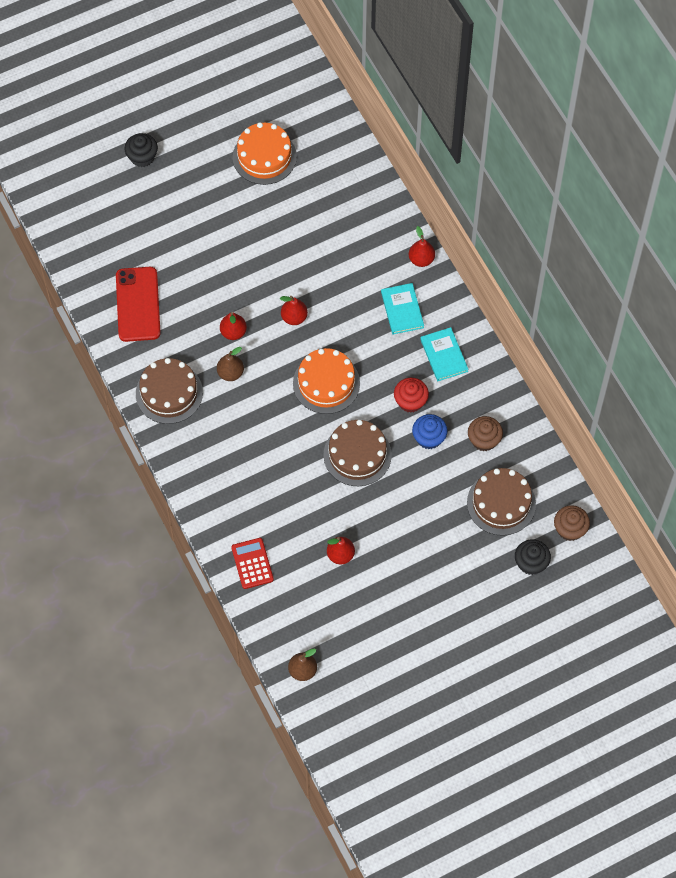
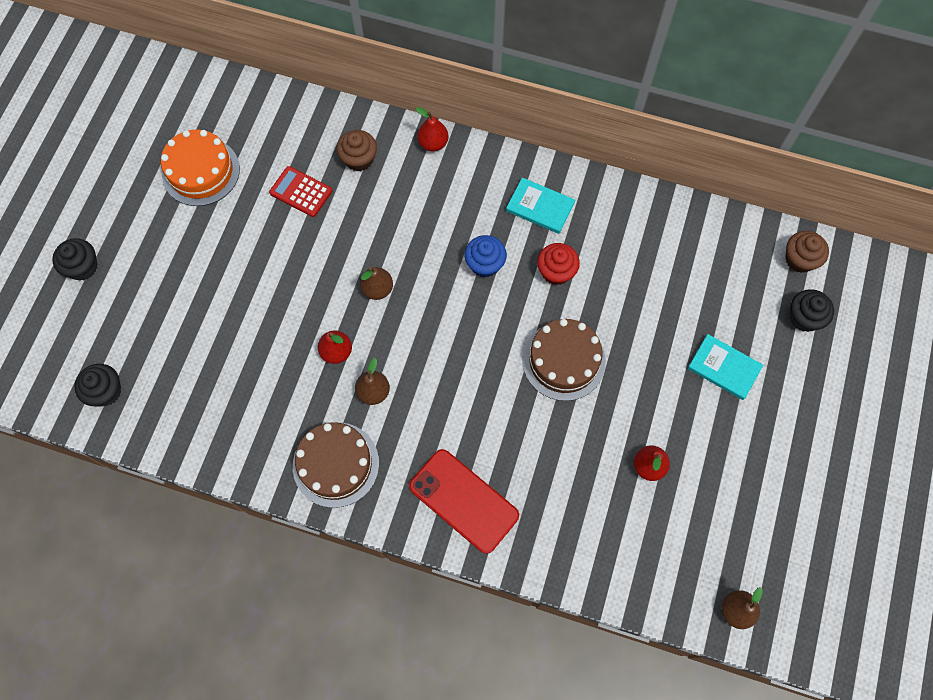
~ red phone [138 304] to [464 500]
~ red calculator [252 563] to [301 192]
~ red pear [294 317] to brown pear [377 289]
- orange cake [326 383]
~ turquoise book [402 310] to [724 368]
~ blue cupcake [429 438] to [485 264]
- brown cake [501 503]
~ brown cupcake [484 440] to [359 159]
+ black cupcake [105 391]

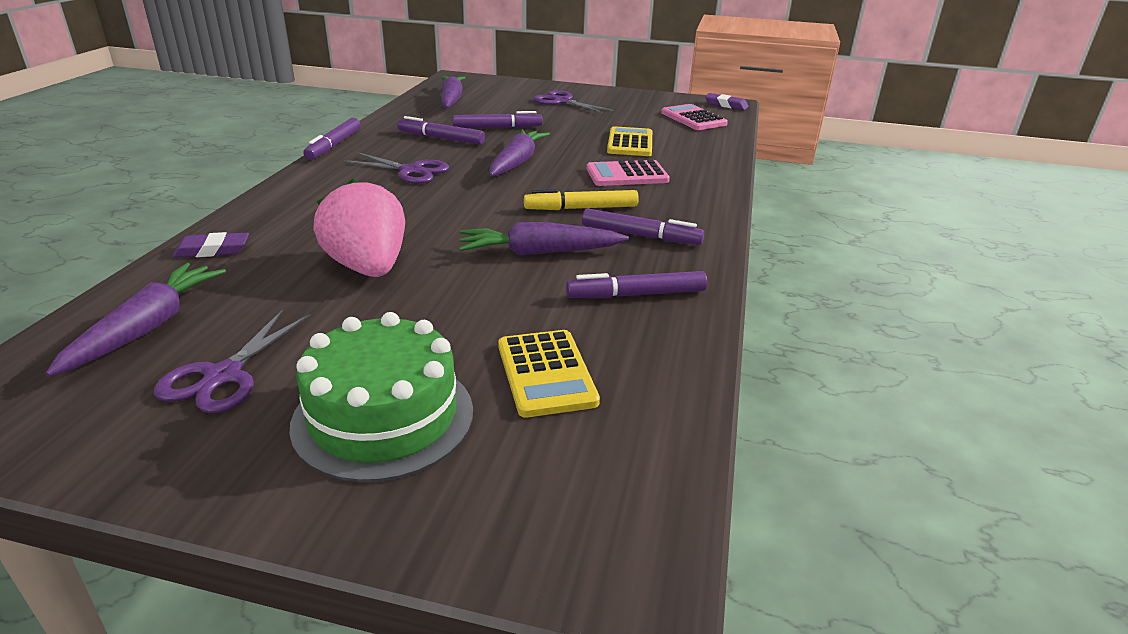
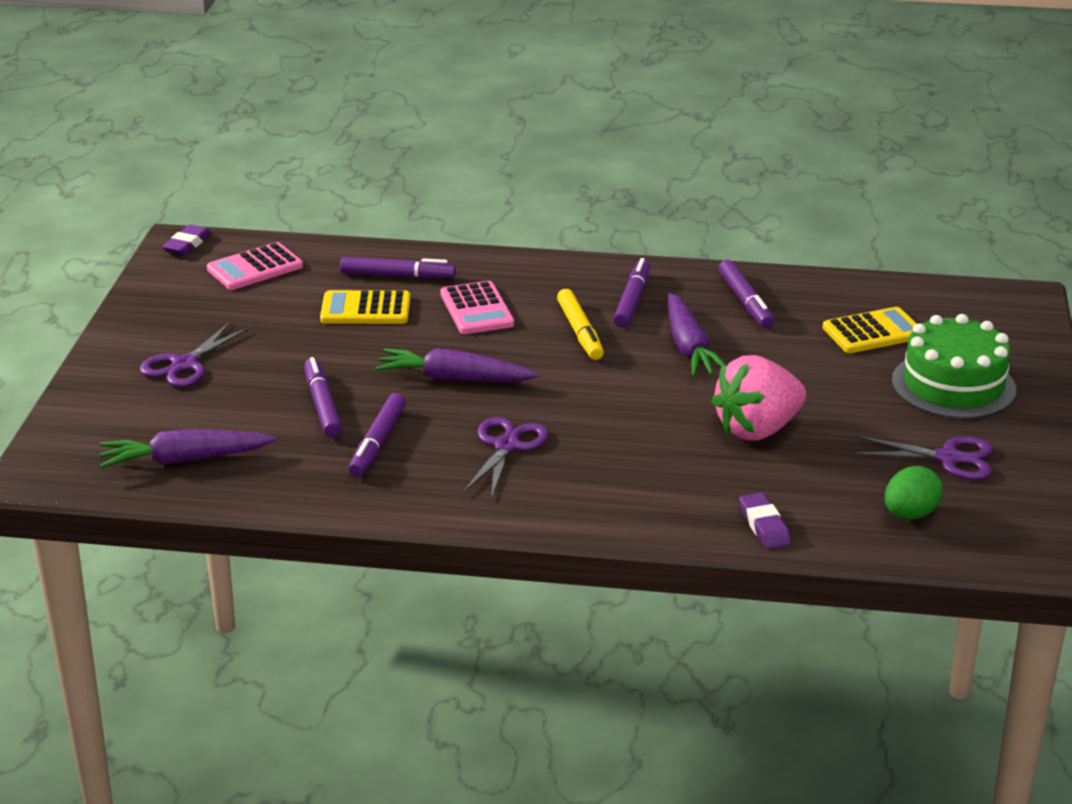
~ purple carrot [147 328] to green egg [910 514]
~ purple marker [334 145] to [397 276]

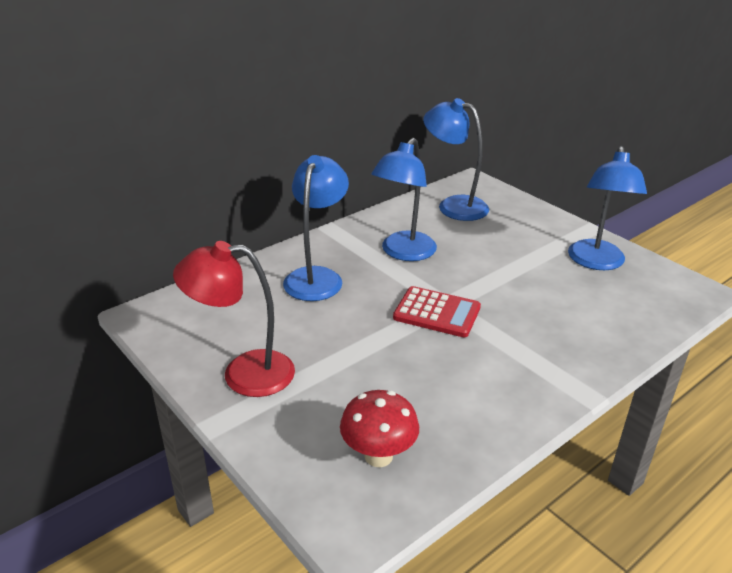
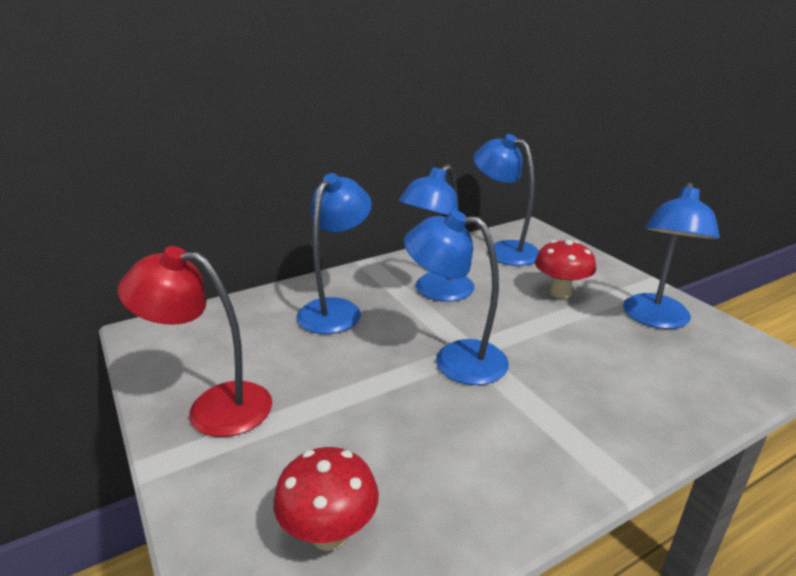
~ red calculator [437 313] to blue lamp [455 359]
+ red mushroom [560 293]

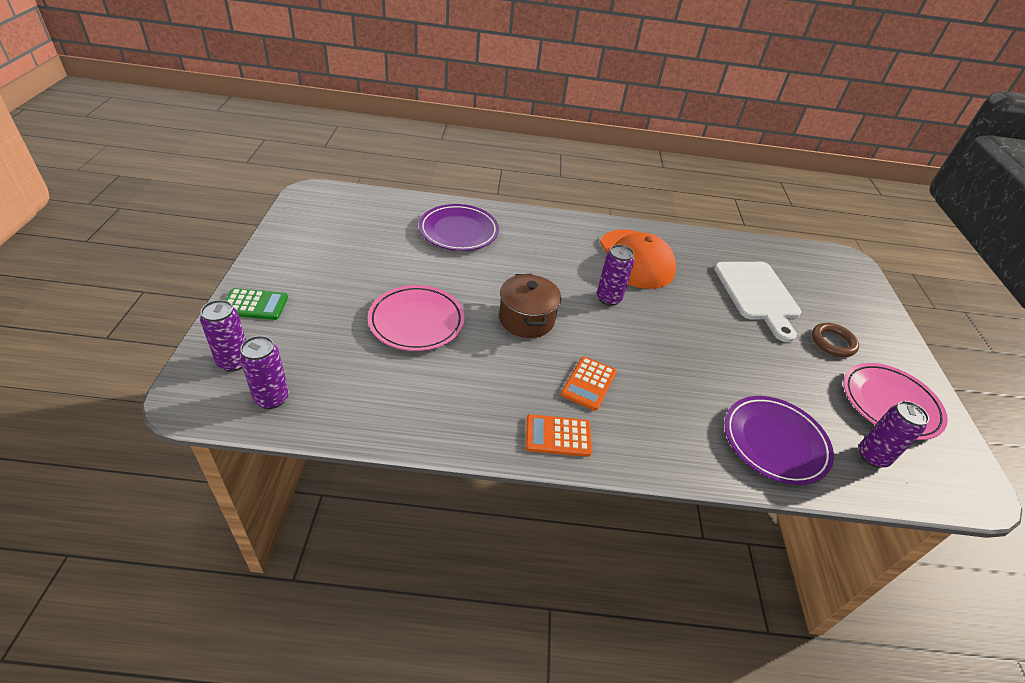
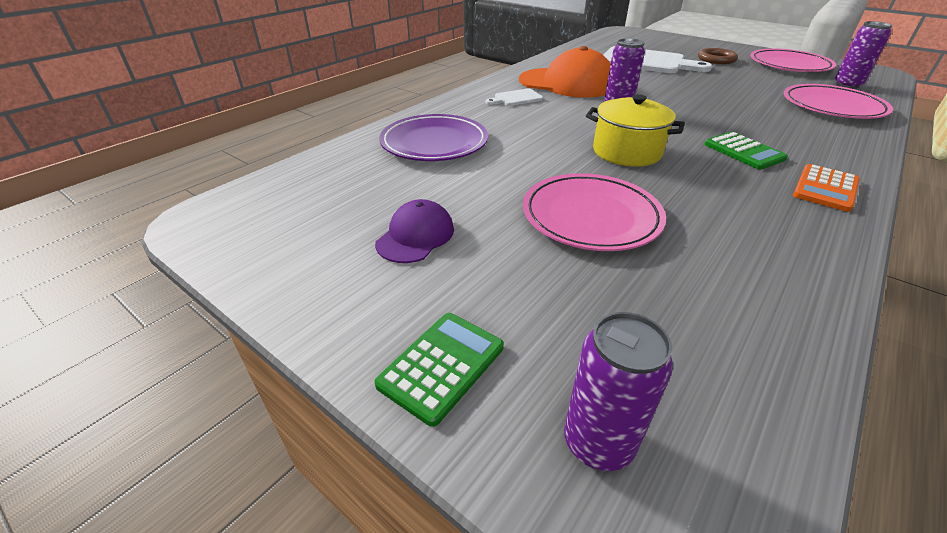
- purple can [272 398]
~ brown pot [526 319] to yellow pot [626 152]
~ orange calculator [588 383] to green calculator [743 151]
~ purple plate [775 442] to pink plate [832 107]
+ purple cap [415 236]
+ white cutting board [516 98]

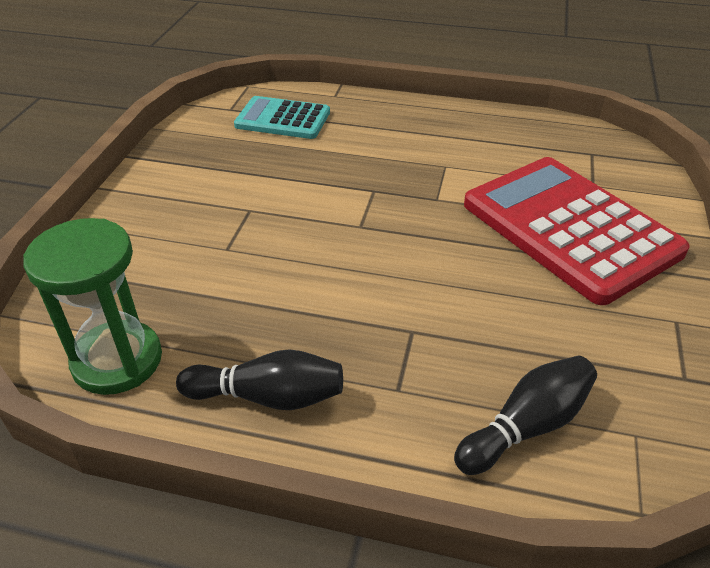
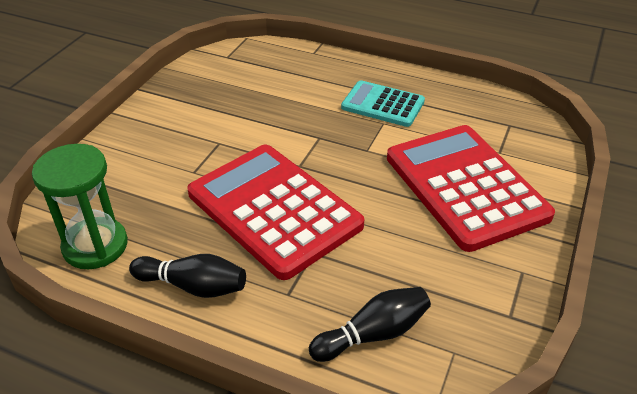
~ turquoise calculator [283 119] to [383 105]
+ red calculator [274 210]

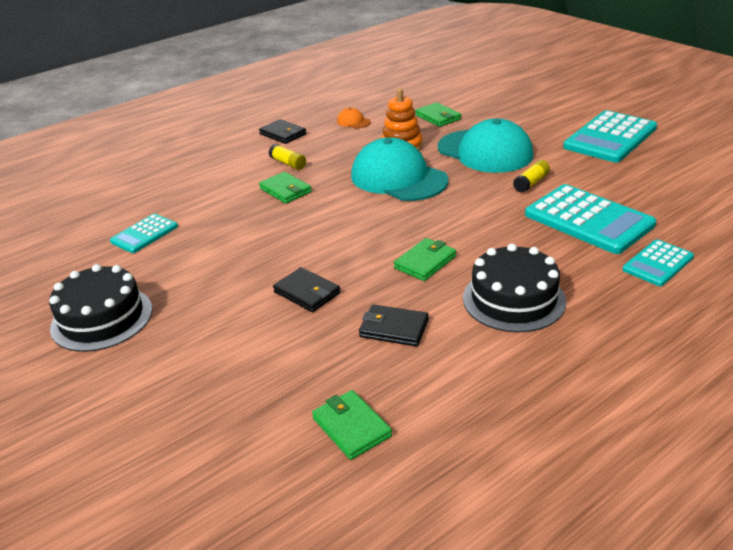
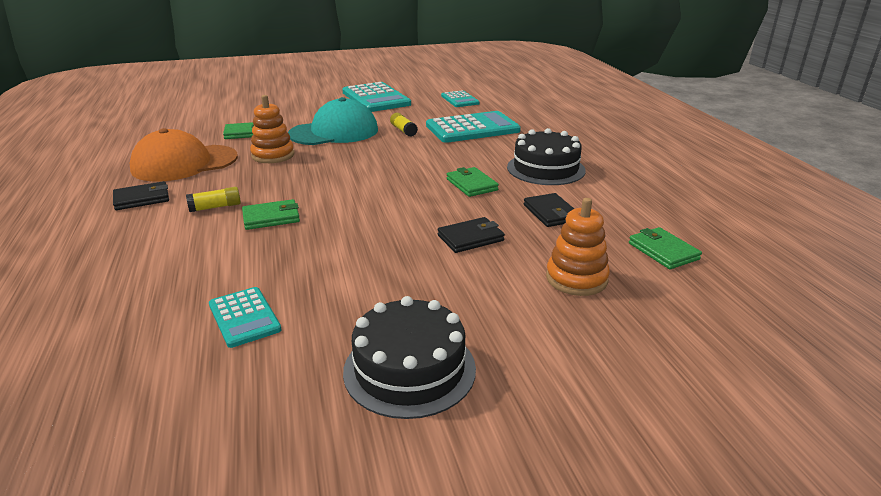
~ green wallet [351 427] = [663 251] 75 degrees clockwise
~ orange cap [353 121] = [184 163] x2.48
- turquoise cap [398 178]
~ black wallet [394 328] = [551 213] 60 degrees counterclockwise
~ turquoise calculator [657 263] to [459 100]
+ orange stacking toy [576 279]

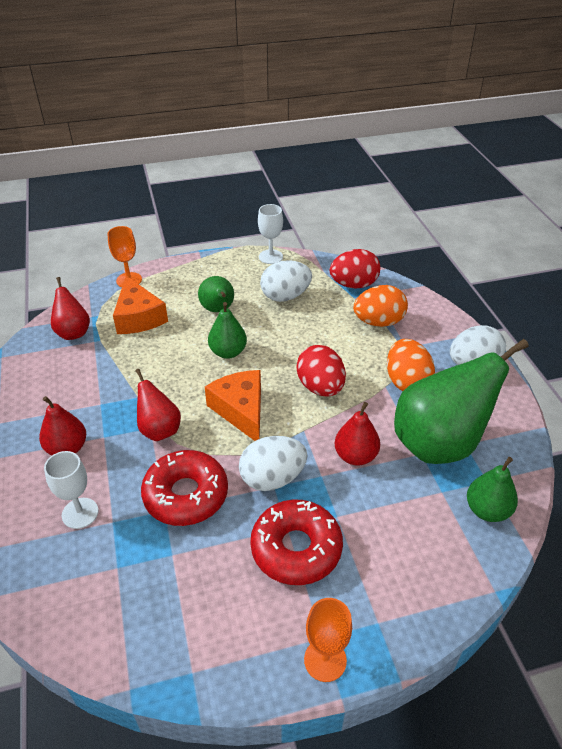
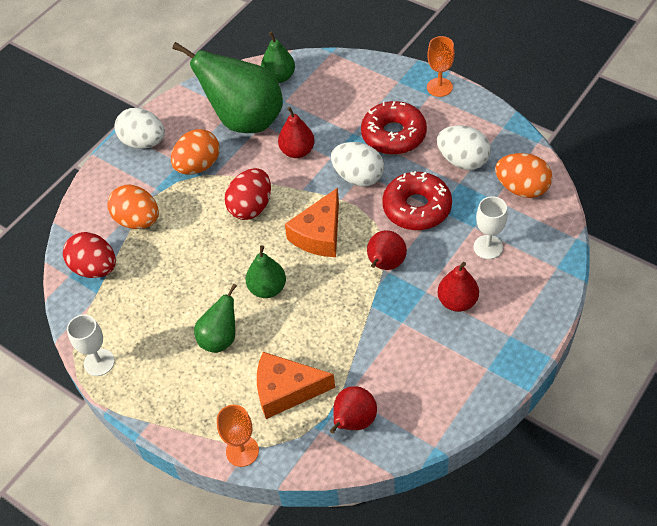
~ orange cheese [138 317] = [286 390] 120 degrees counterclockwise
~ white egg [285 296] to [462 161]
+ orange egg [522 188]

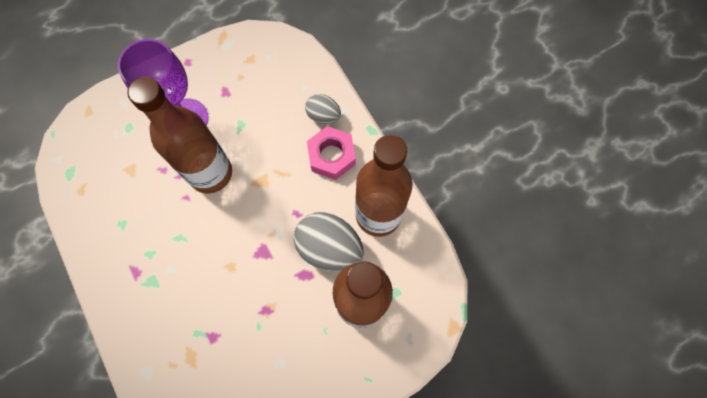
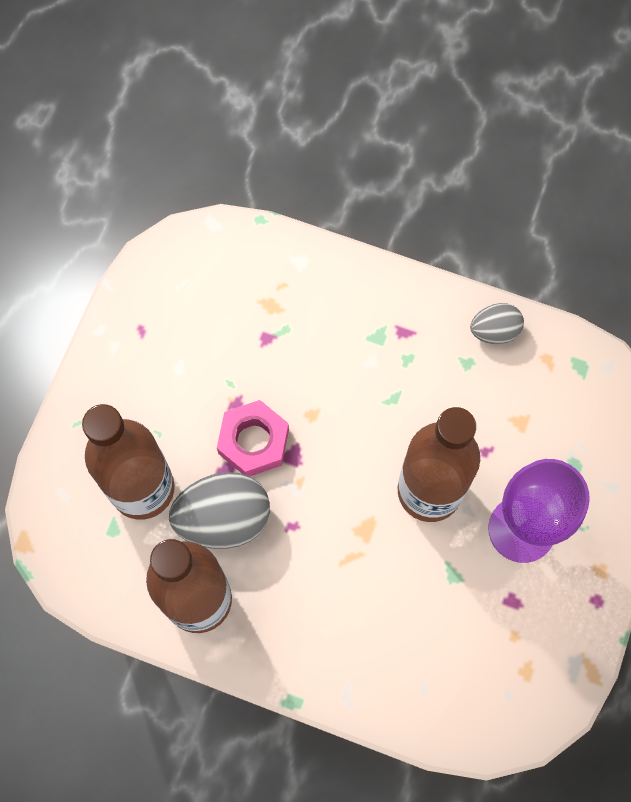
~ grey egg [323 116] to [494 331]
~ pink nut [331 156] to [253 441]

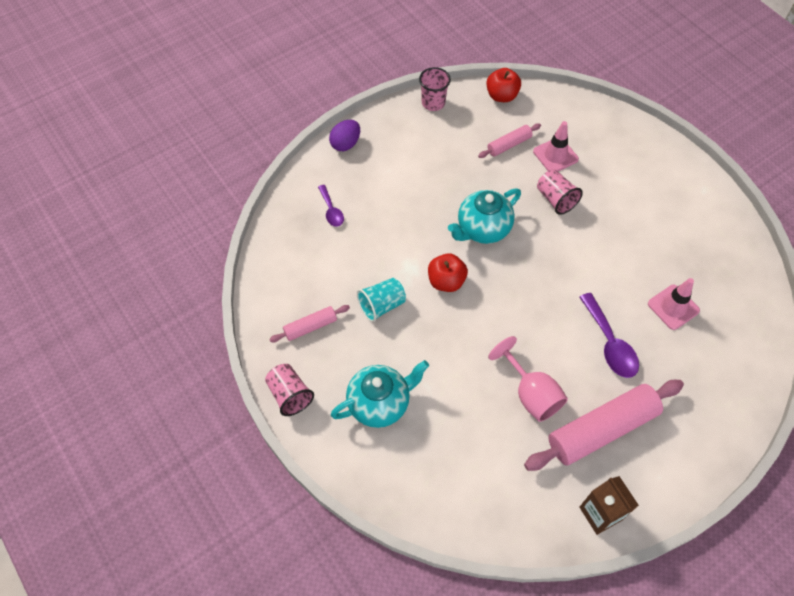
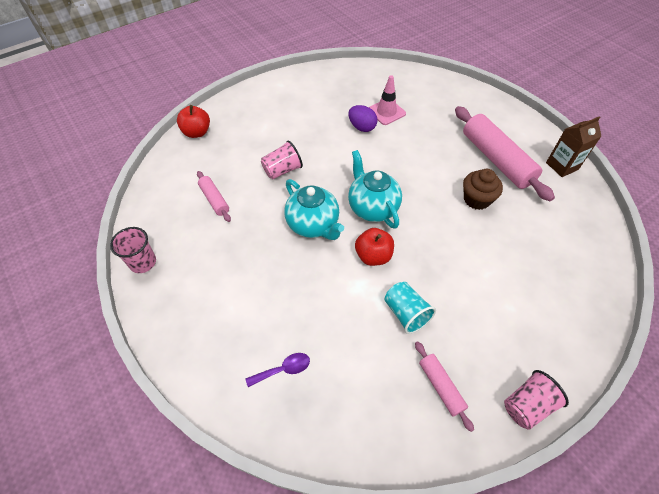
~ purple egg [345 144] to [362 127]
~ turquoise teapot [380 403] to [372 207]
~ red apple [501 96] to [197 132]
~ pink goblet [531 393] to brown cupcake [476 199]
- pink traffic cone [555 155]
- purple spoon [609 344]

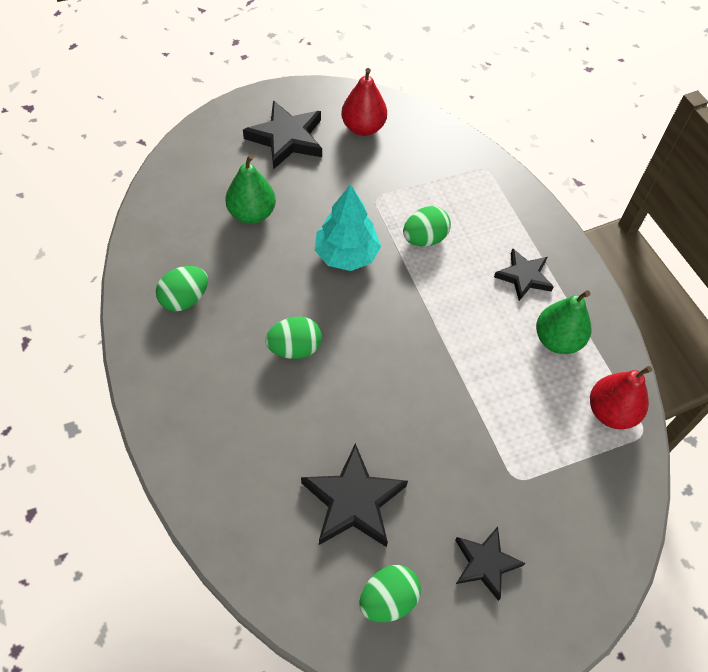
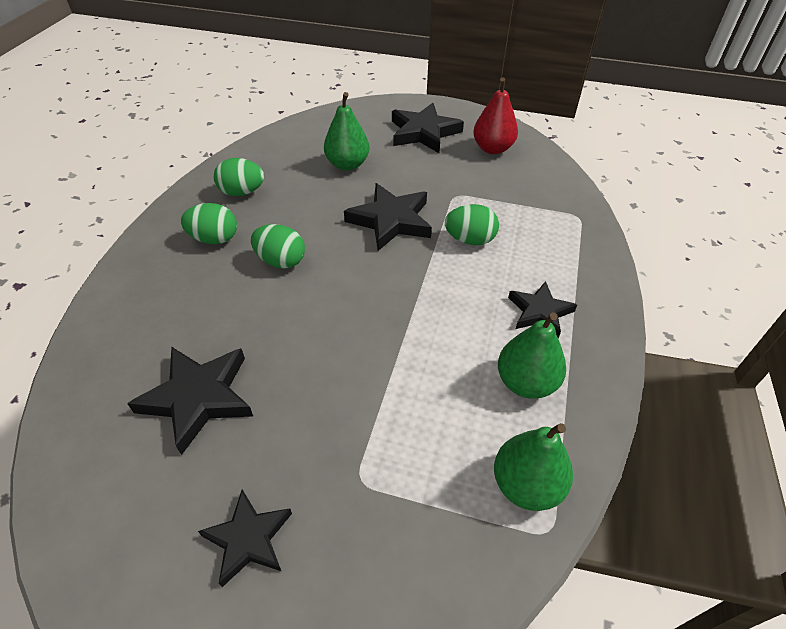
~ turquoise tree [346 255] to black star [391 220]
~ green egg [388 600] to [214 239]
~ red pear [611 412] to green pear [526 485]

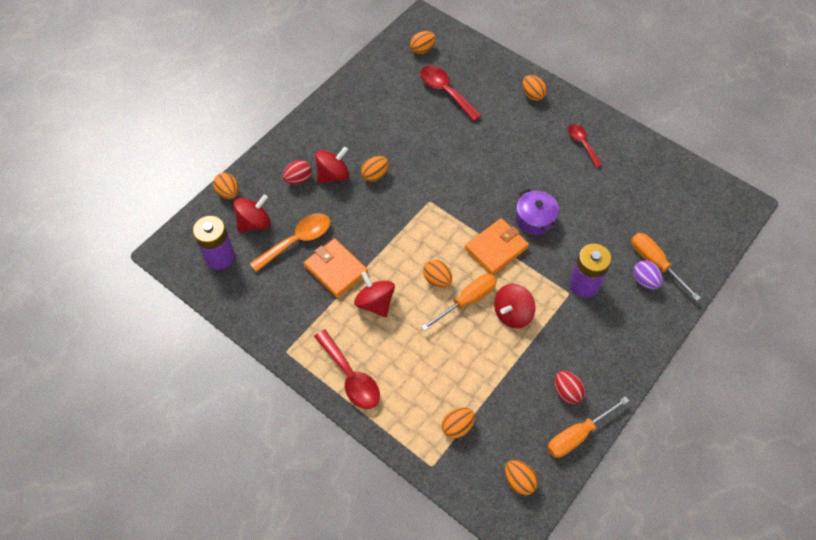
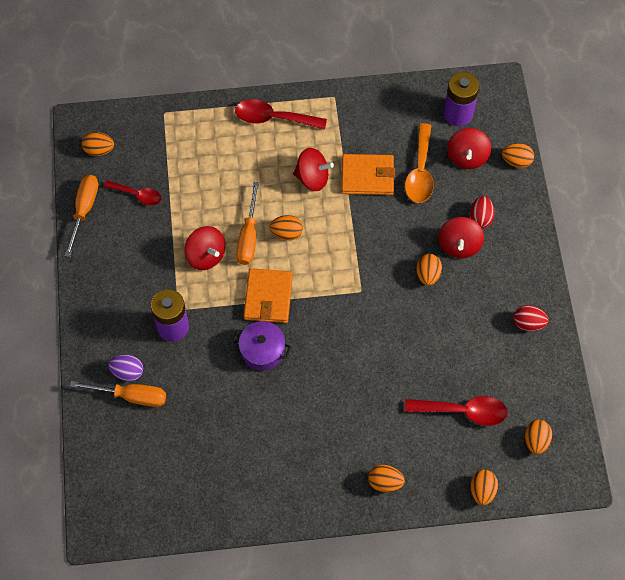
~ orange egg [457 427] to [482 491]
~ red spinning top [512 314] = [206 256] 135 degrees clockwise
~ red egg [567 392] to [528 323]
~ red spoon [582 144] to [137 195]

